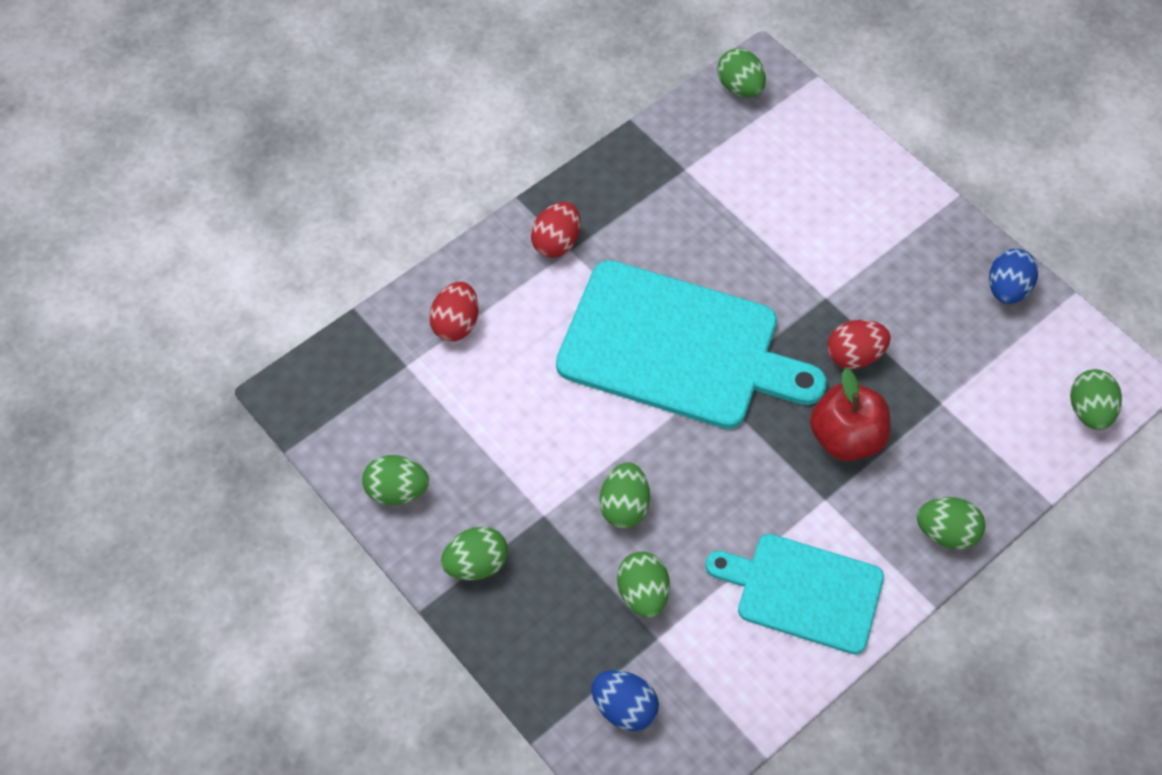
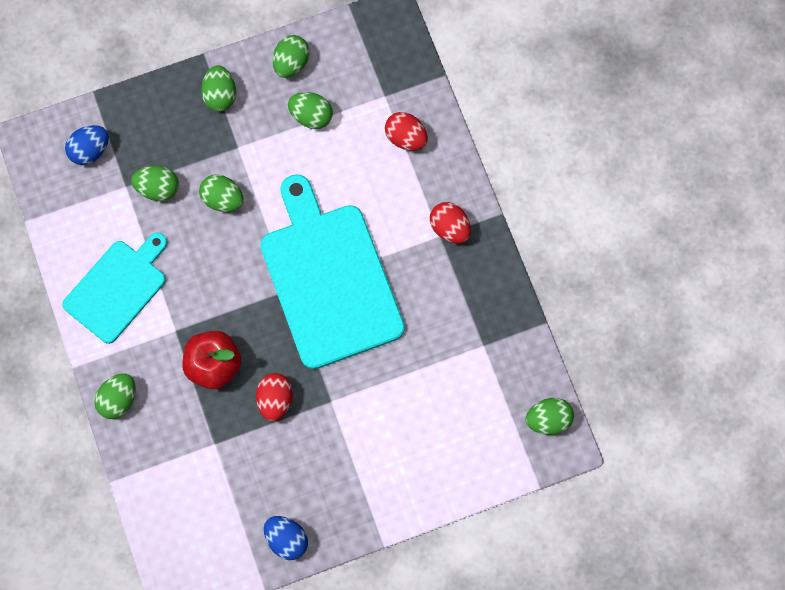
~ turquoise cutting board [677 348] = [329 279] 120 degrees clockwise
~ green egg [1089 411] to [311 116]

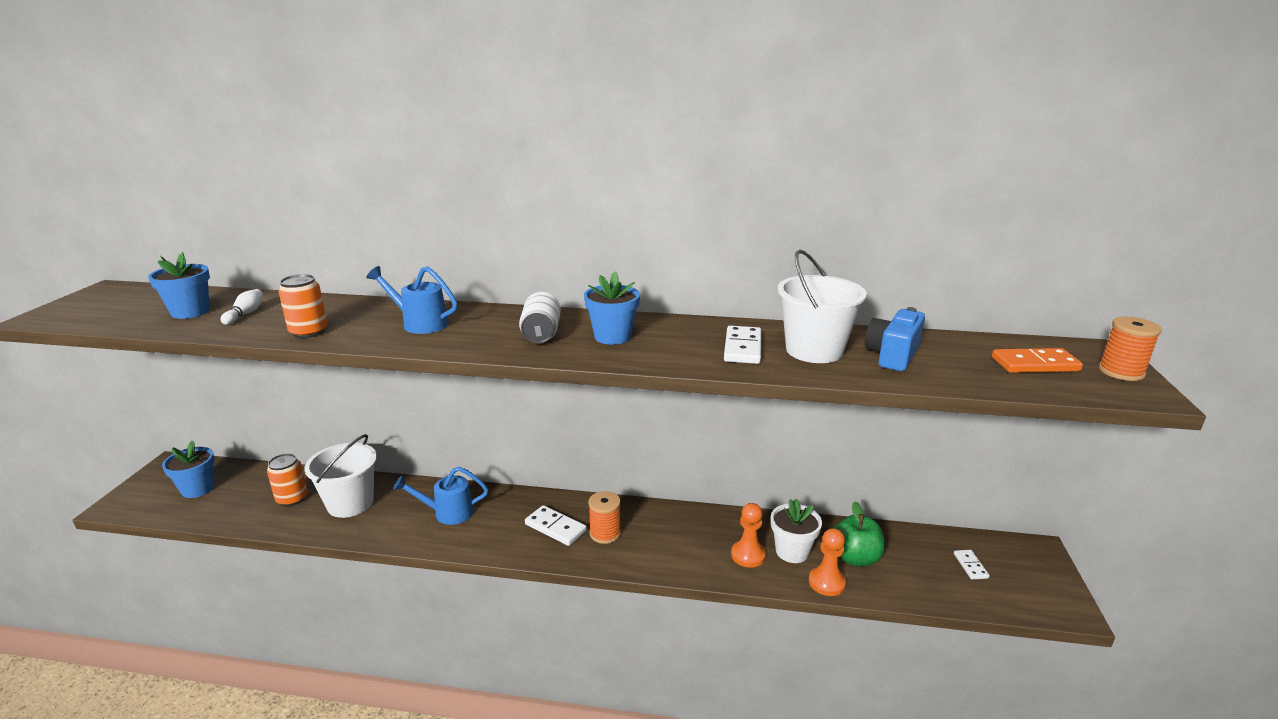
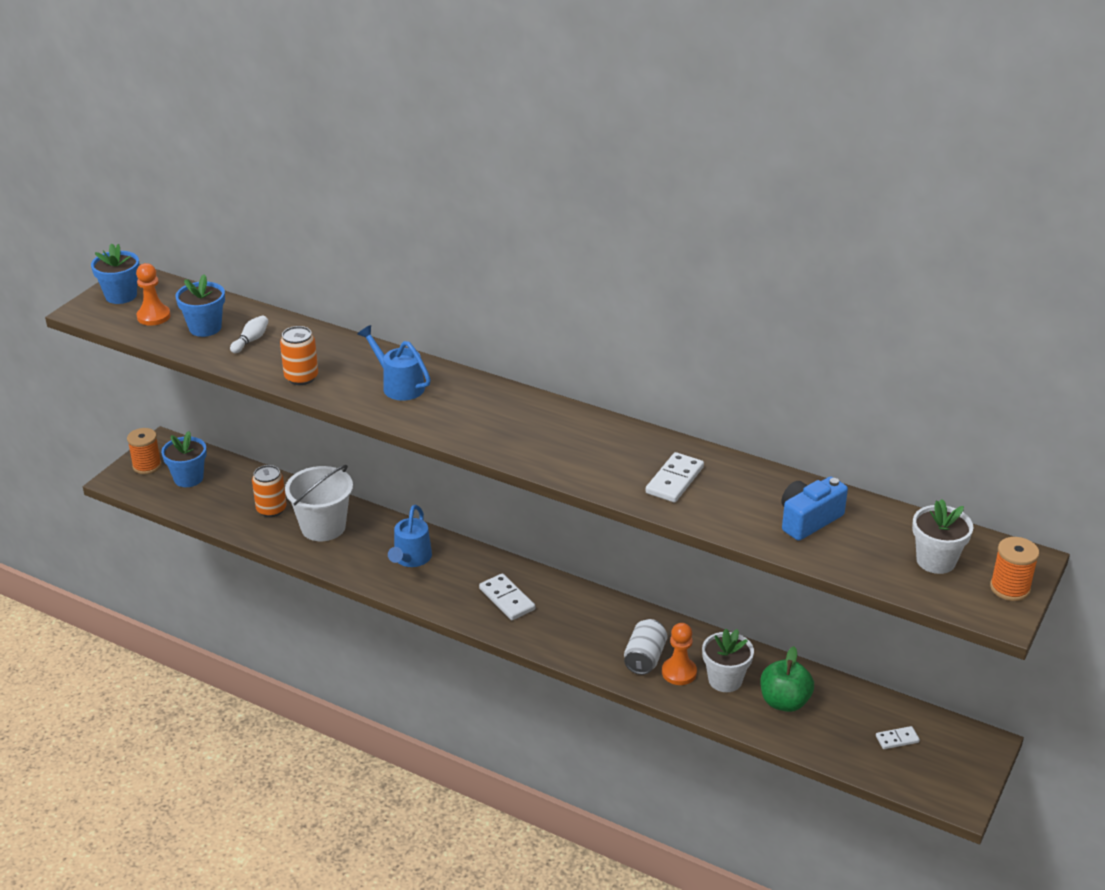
~ blue watering can [447 513] = [410 559] 90 degrees counterclockwise
~ white can [541 334] to [644 658]
~ blue flower pot [612 336] to [121 295]
~ orange spool [605 533] to [147 466]
- white bucket [814 350]
~ orange pawn [826 582] to [153 316]
~ white domino [970 566] = [897 739] 60 degrees clockwise
~ orange domino [1035 364] to white flower pot [936 561]

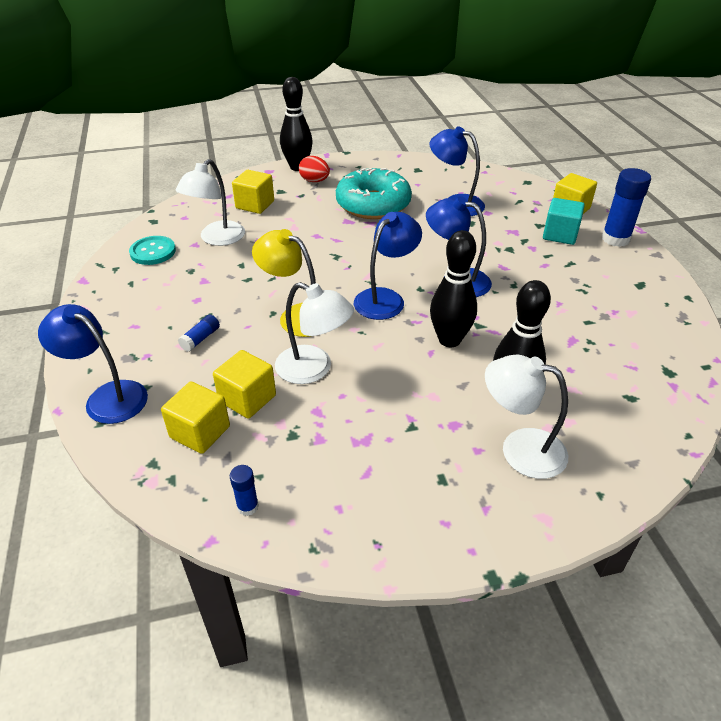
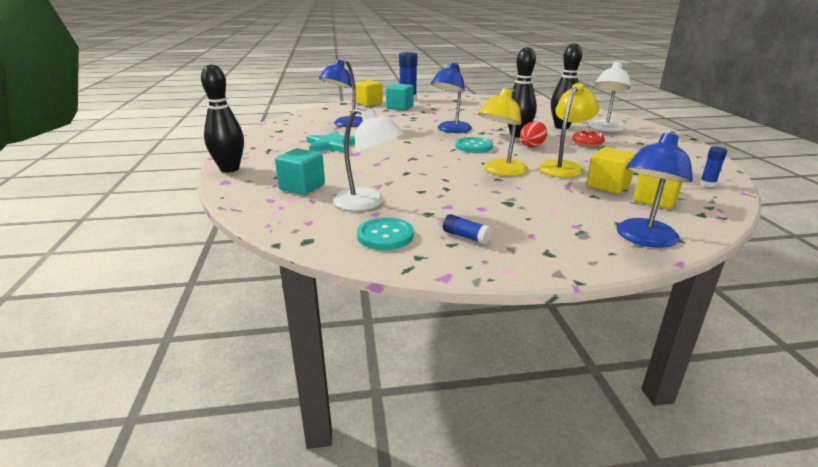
~ blue glue stick [200 339] to [466 237]
~ yellow cube [255 205] to turquoise cube [302 187]
~ white lamp [314 369] to yellow lamp [563 167]
~ red egg [314 181] to [532 146]
~ turquoise donut [373 204] to turquoise star [332 145]
~ blue lamp [385 298] to turquoise button [474 146]
+ red donut [587 143]

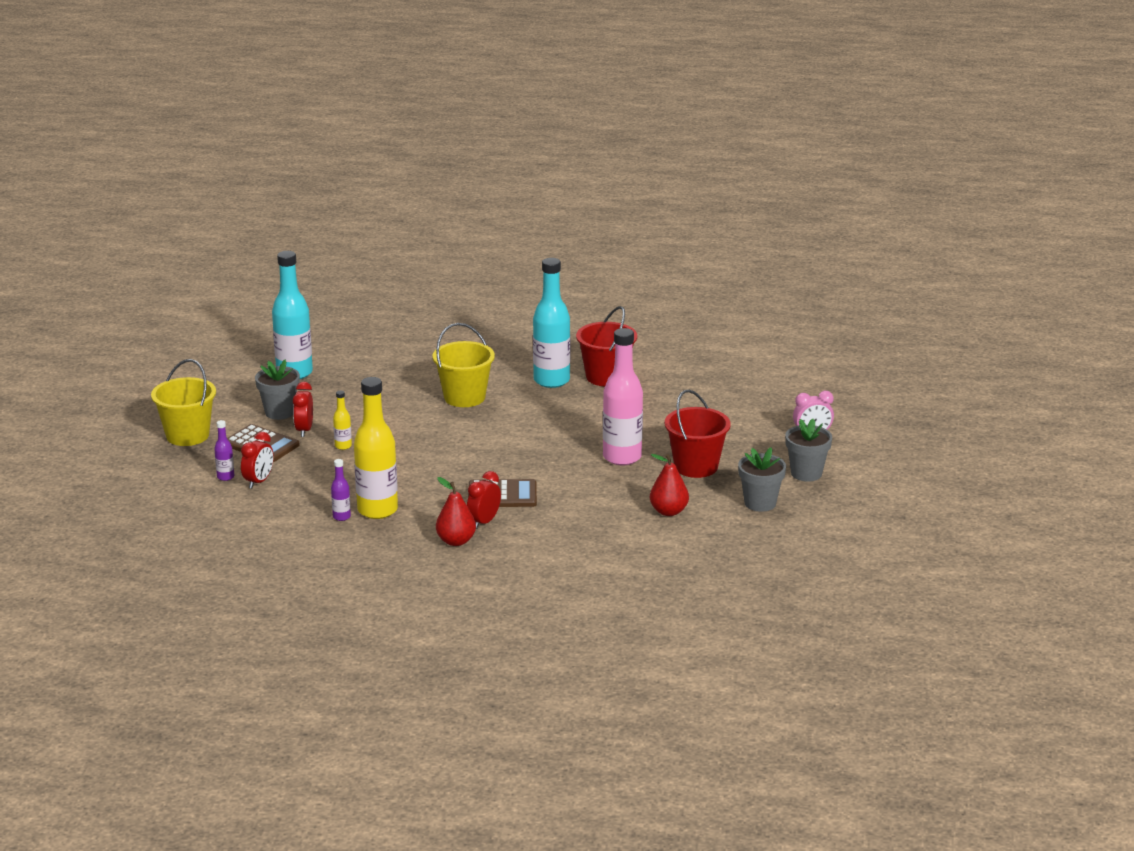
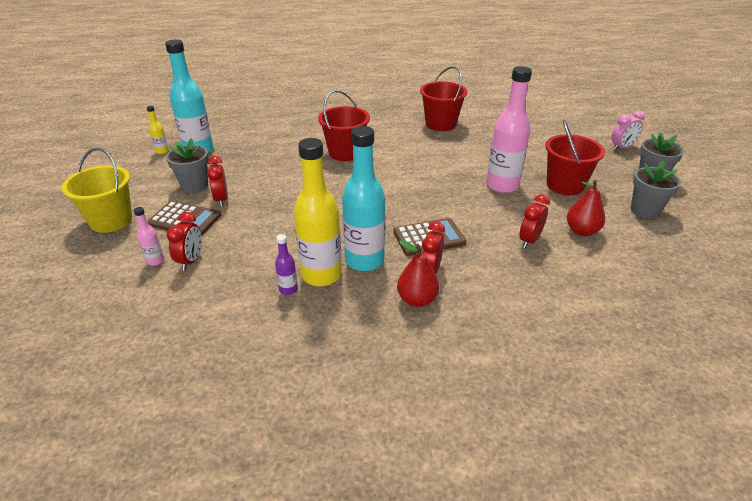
~ purple bottle [225 477] to pink bottle [155 261]
~ yellow bottle [343 446] to [162 151]
~ yellow bucket [464 397] to red bucket [345 152]
~ turquoise bottle [551 380] to [364 260]
+ red clock [529 240]

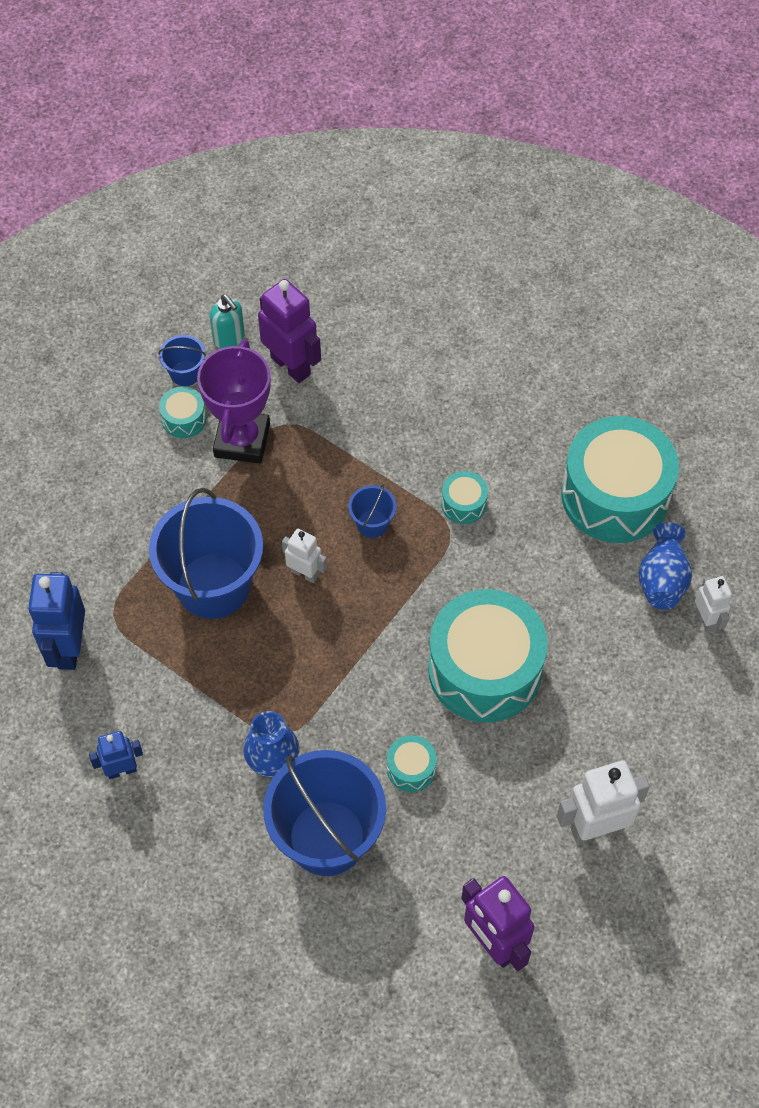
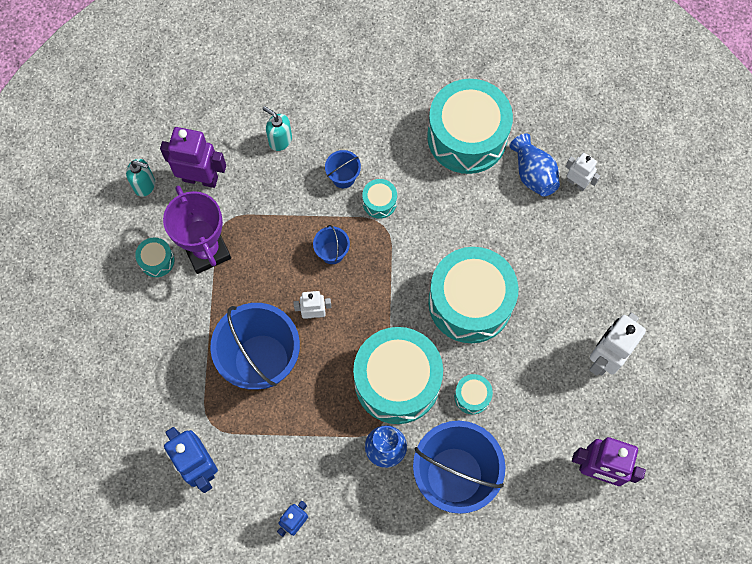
~ blue bucket [185 373] to [343 177]
+ turquoise soap dispenser [280 140]
+ turquoise drum [397 381]

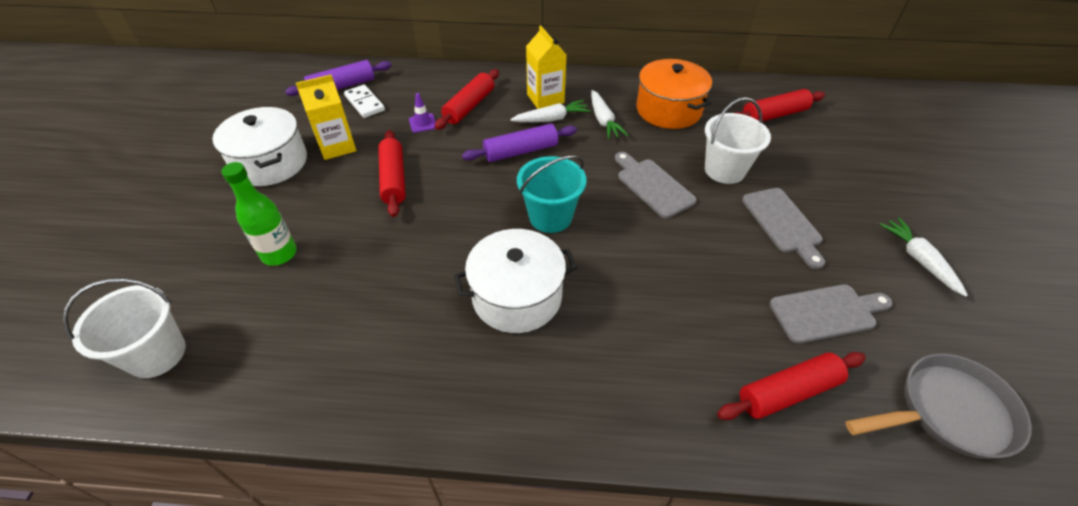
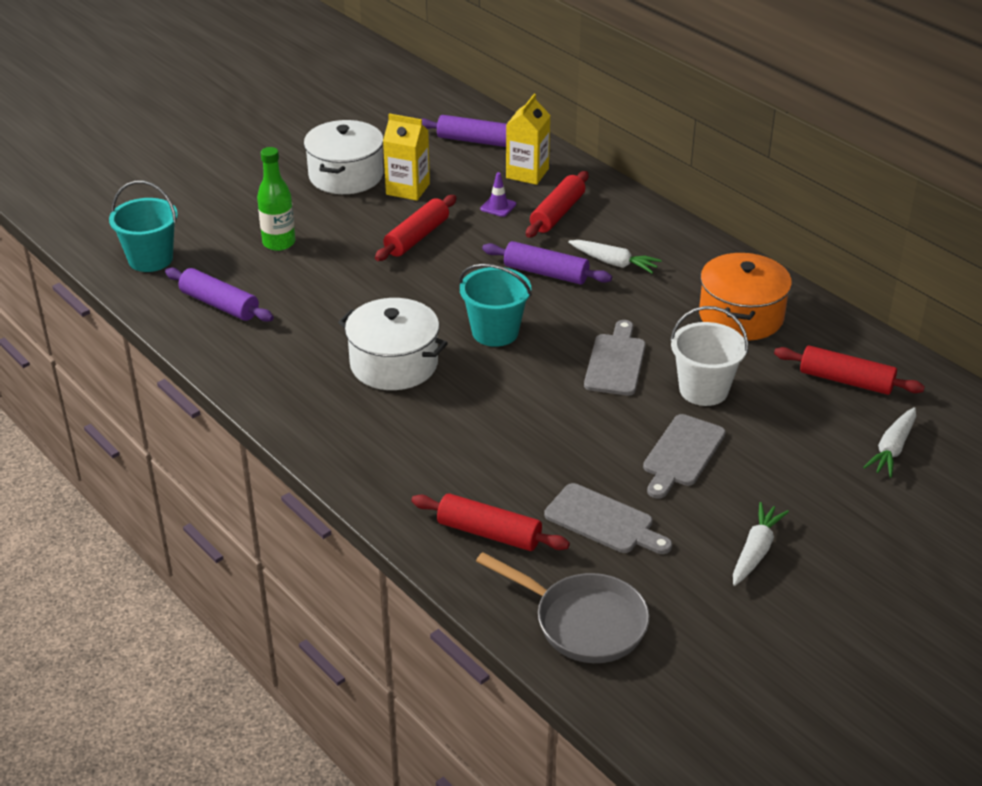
~ white bucket [157 354] to turquoise bucket [150 259]
- white domino [364 103]
~ red rolling pin [469 106] = [557 213] 45 degrees counterclockwise
~ yellow carton [545 98] to [527 173]
~ white carrot [603 120] to [892 449]
+ purple rolling pin [219 304]

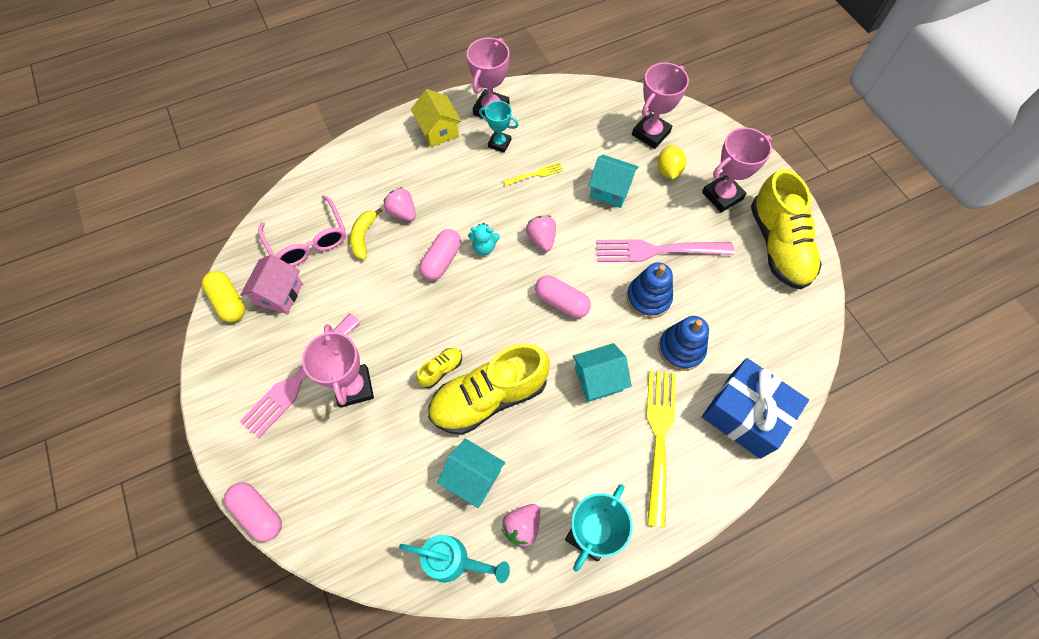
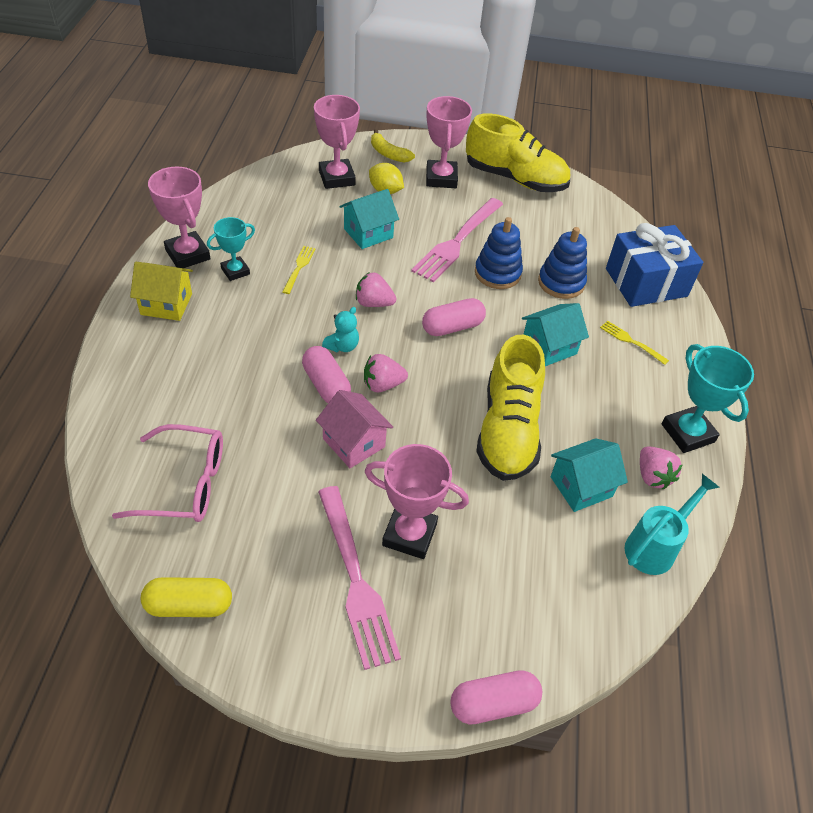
~ pink house [279 294] to [353 442]
~ yellow banana [363 237] to [388 154]
~ pink strawberry [402 212] to [382 385]
- yellow shoe [441 370]
~ turquoise house [598 379] = [549 347] 45 degrees clockwise
~ yellow fork [659 438] = [631 342] x0.48

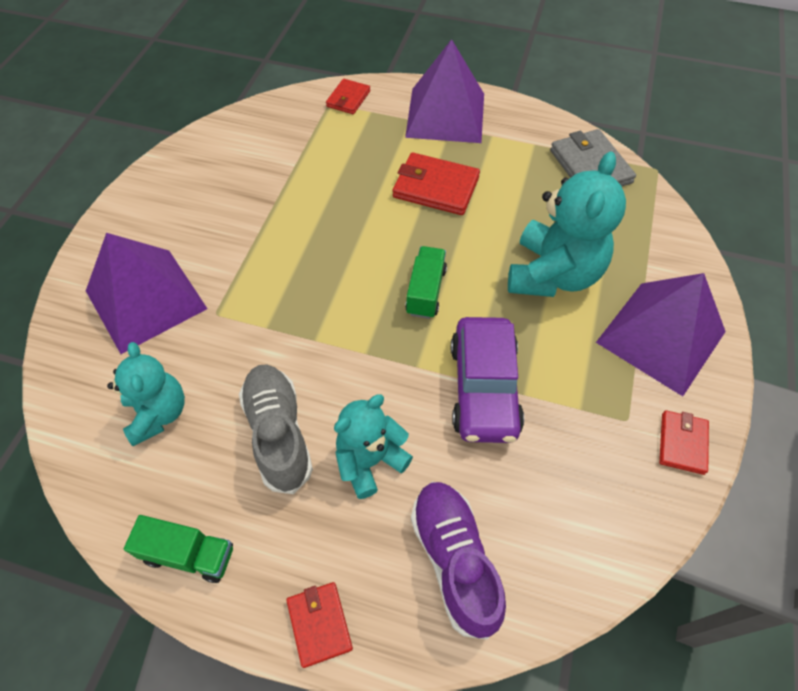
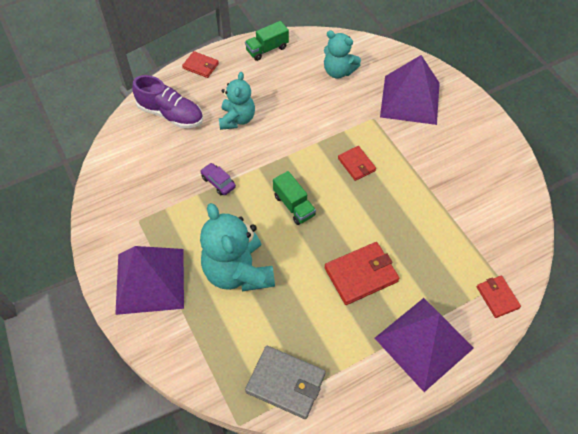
- grey shoe [278 433]
~ purple car [484 388] = [218 182] x0.47
~ red wallet [682 443] to [356 164]

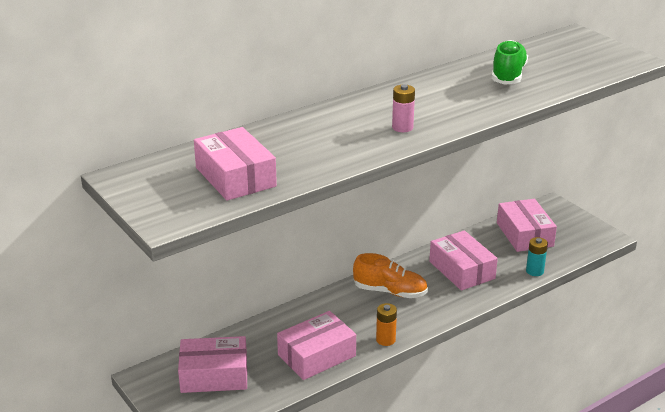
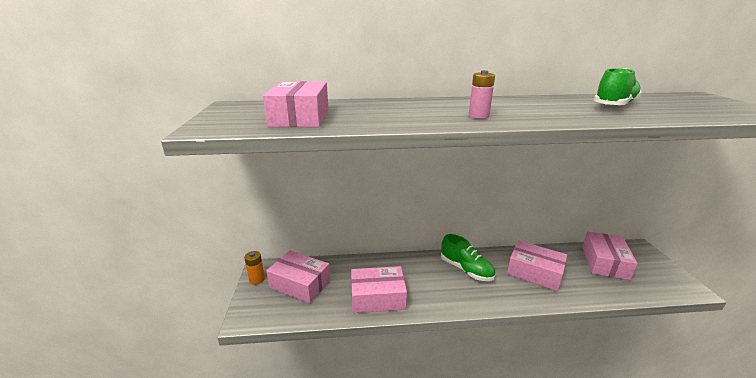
~ orange shoe [390 291] to green shoe [466 269]
~ orange battery [385 340] to [257 279]
~ pink box [462 270] = [534 272] 60 degrees counterclockwise
- turquoise battery [534 271]

